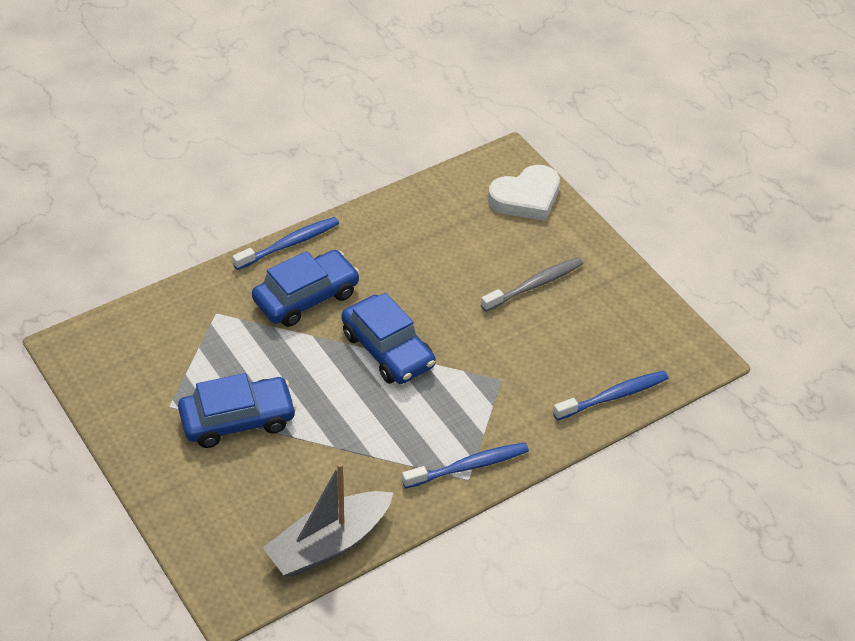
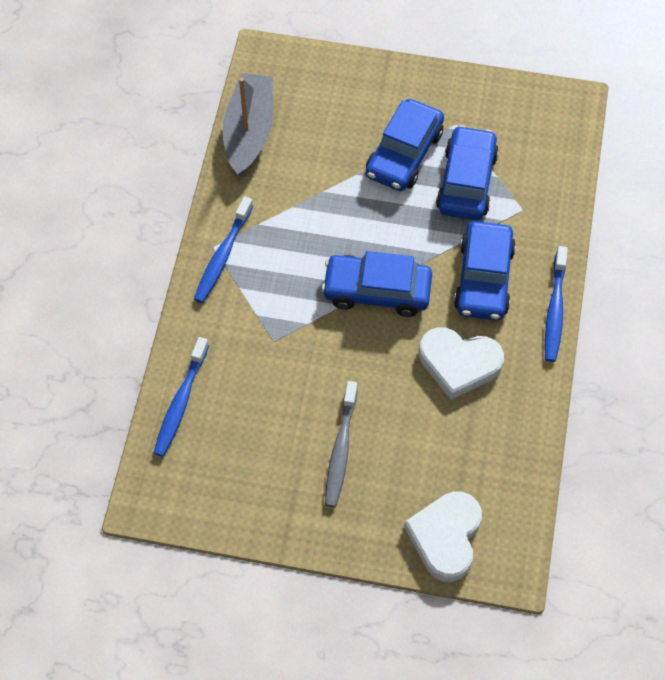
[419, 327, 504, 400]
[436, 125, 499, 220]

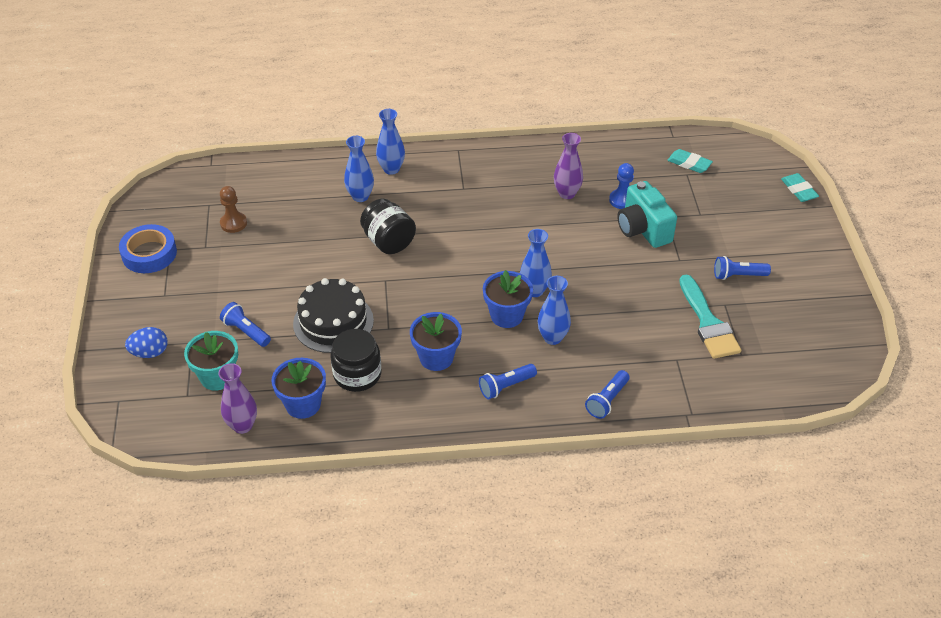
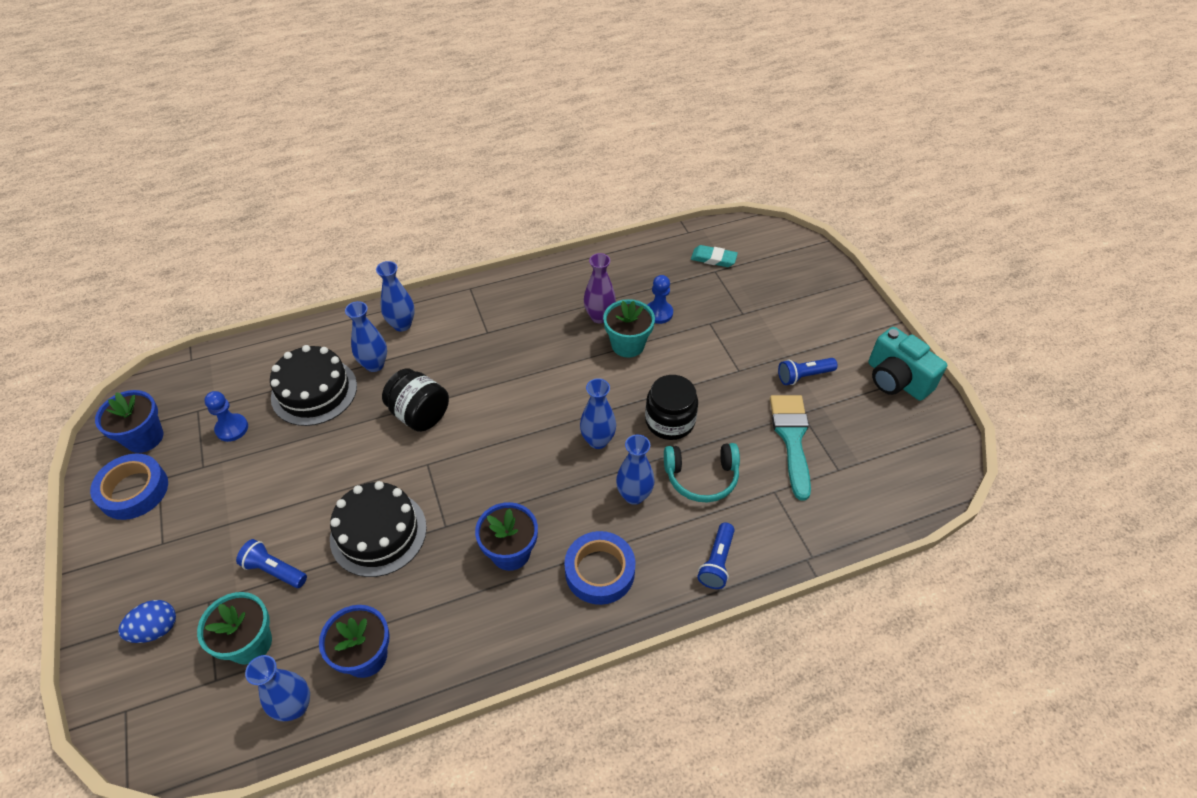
[95, 390, 163, 453]
[204, 391, 248, 442]
[245, 655, 310, 721]
[270, 345, 357, 426]
[564, 531, 636, 605]
[603, 299, 655, 358]
[645, 375, 698, 440]
[664, 443, 740, 503]
[770, 395, 811, 500]
[868, 327, 947, 401]
[781, 173, 819, 202] (first image)

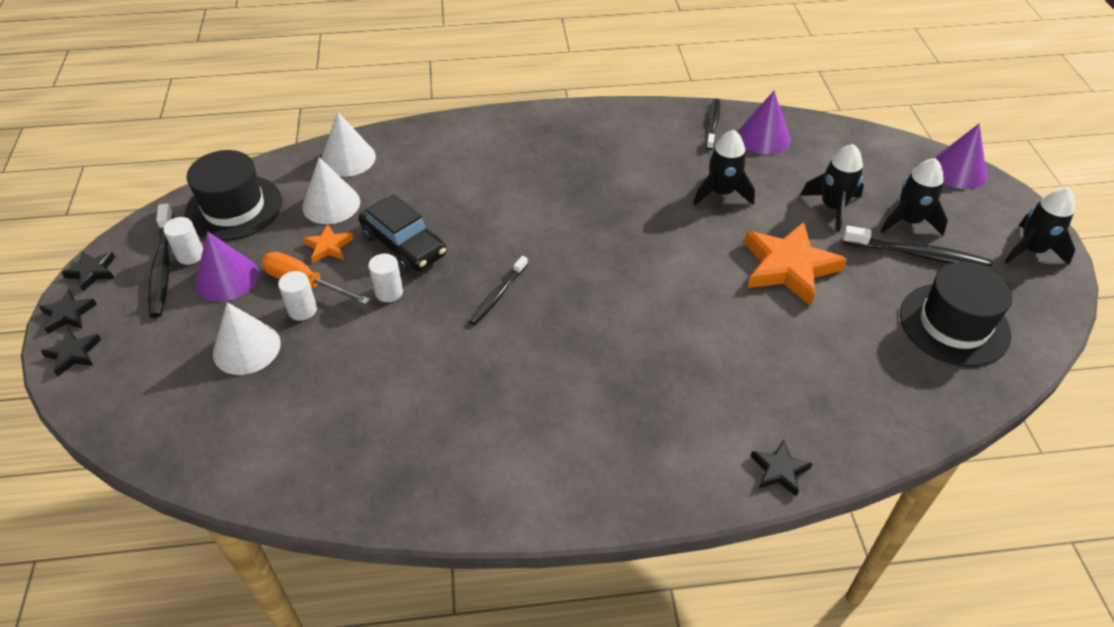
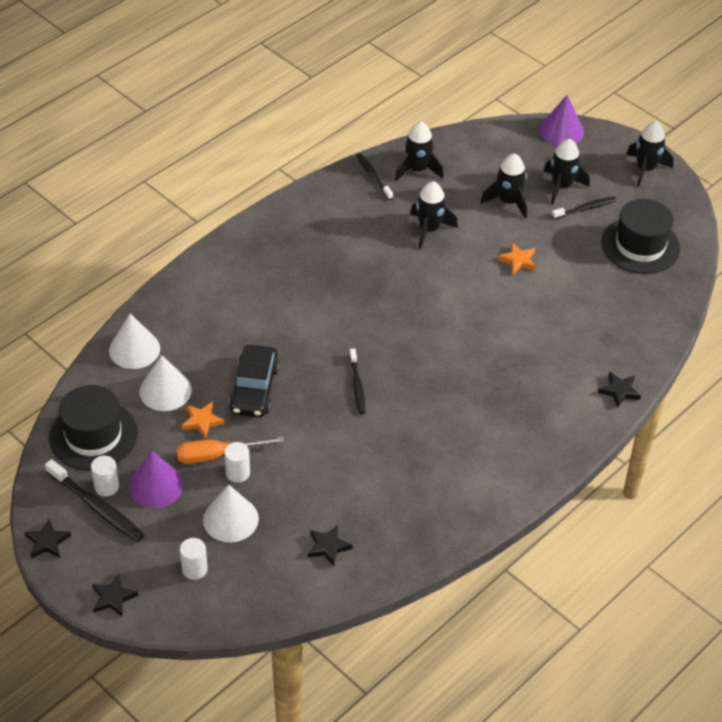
[180, 538, 208, 580]
[229, 345, 280, 417]
[308, 525, 352, 566]
[395, 122, 444, 181]
[498, 243, 536, 275]
[552, 196, 617, 219]

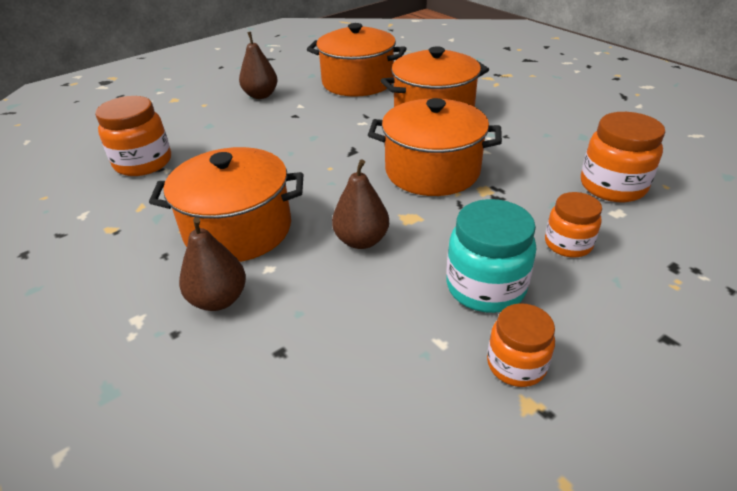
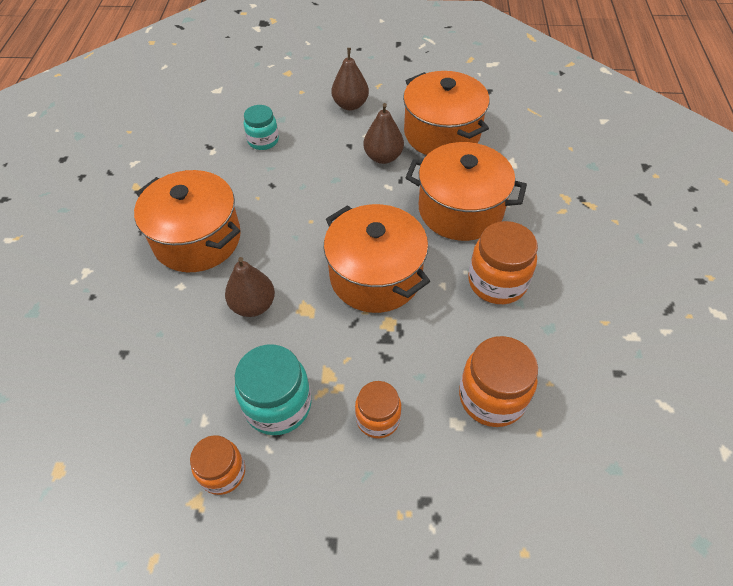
[244, 105, 279, 150]
[363, 103, 404, 164]
[468, 221, 538, 304]

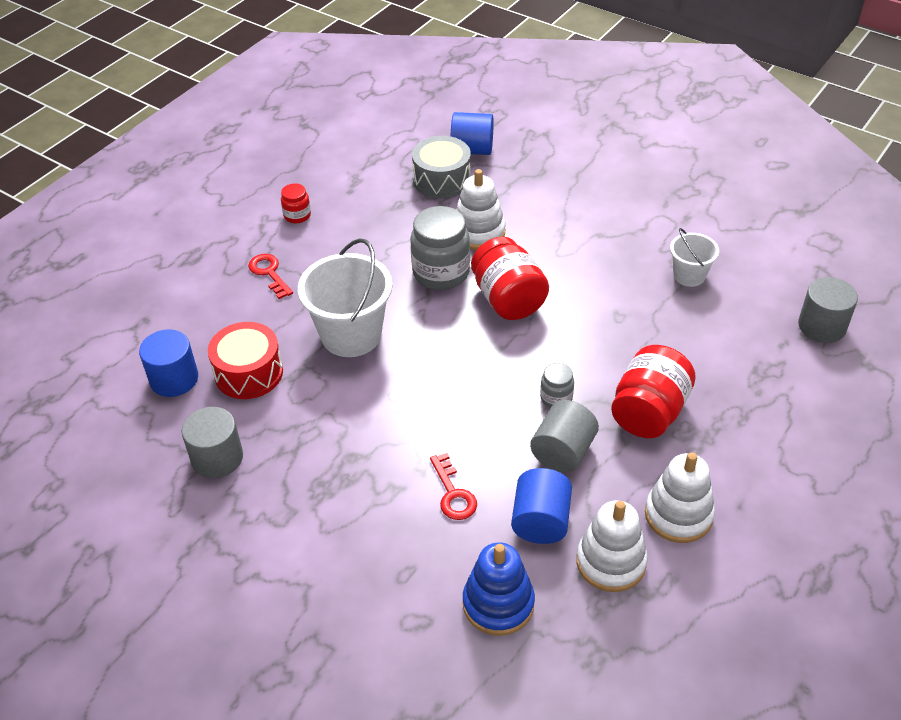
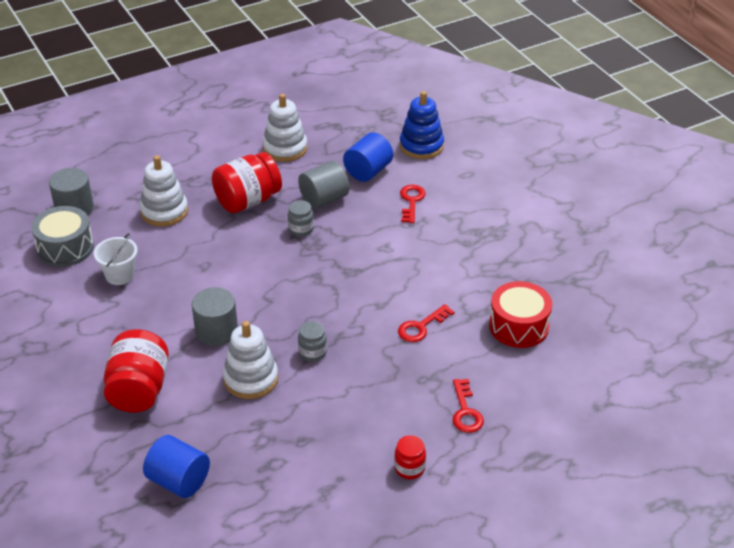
[31, 206, 94, 267]
[104, 329, 169, 413]
[140, 155, 188, 226]
[192, 287, 238, 346]
[298, 321, 327, 362]
[398, 304, 455, 342]
[139, 330, 198, 397] (first image)

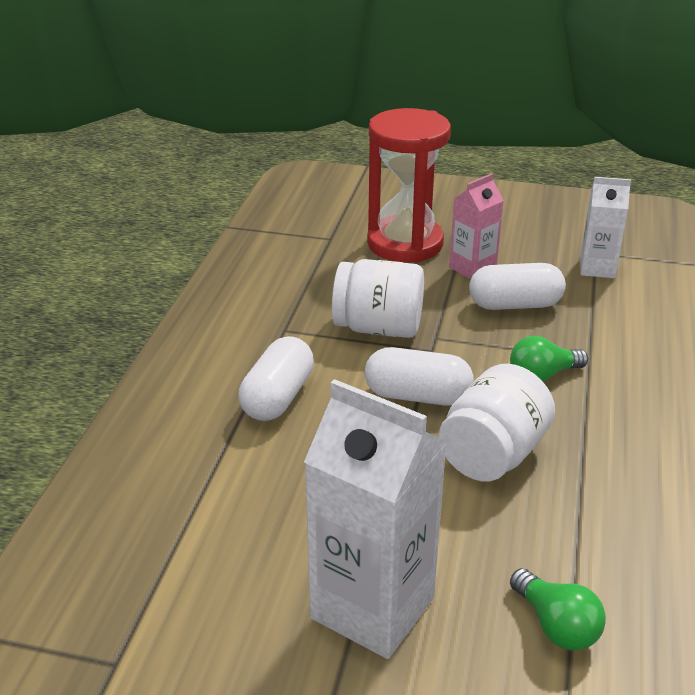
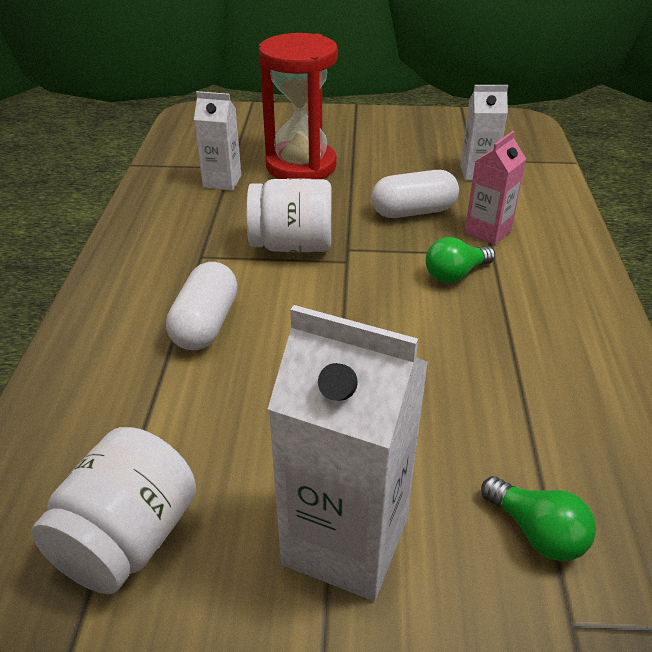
[31, 427, 196, 594]
[194, 91, 241, 190]
[465, 131, 526, 245]
[365, 347, 474, 406] (first image)

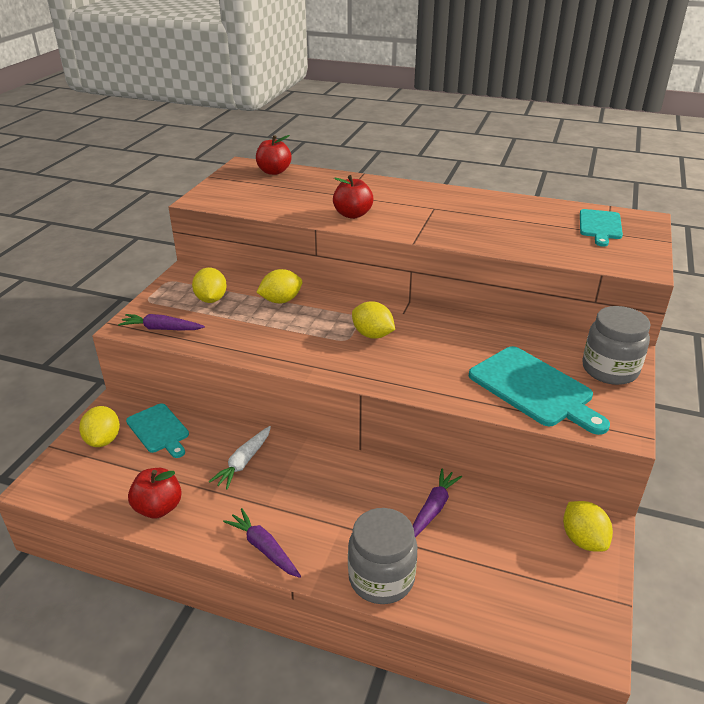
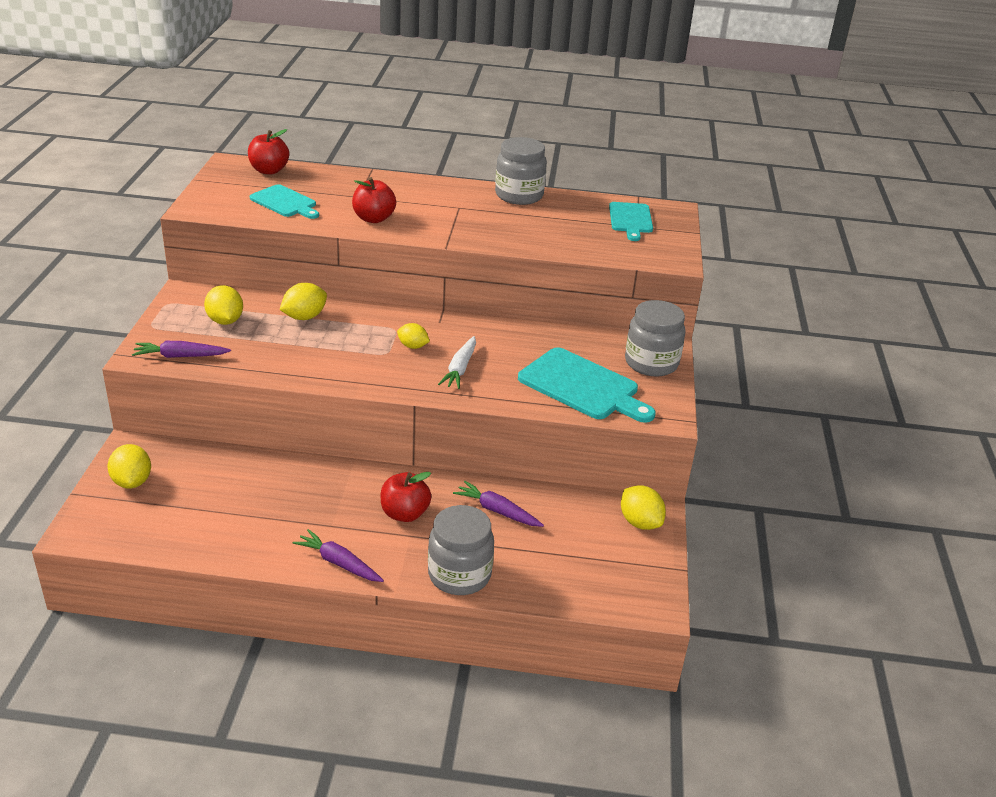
[250, 184, 319, 219]
[381, 472, 431, 522]
[397, 323, 430, 349]
[438, 336, 476, 389]
[453, 481, 544, 527]
[495, 137, 547, 205]

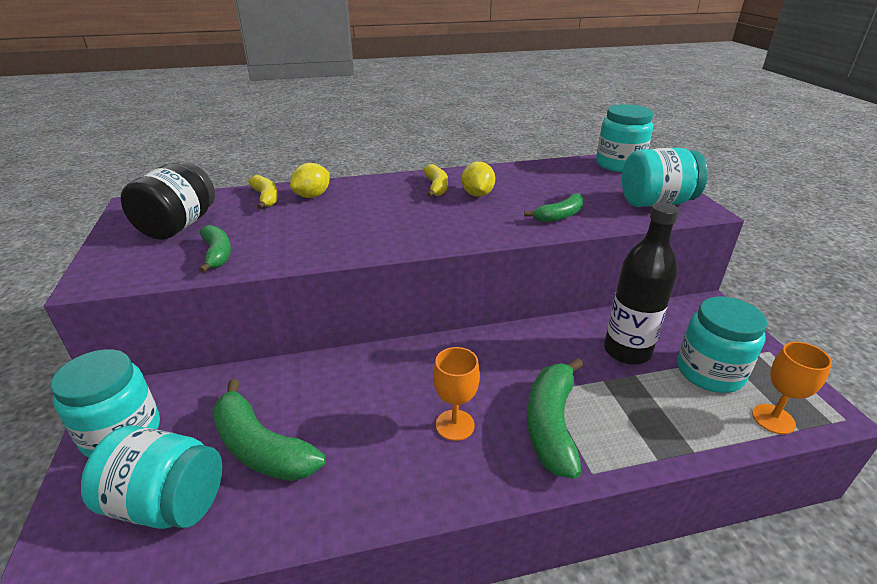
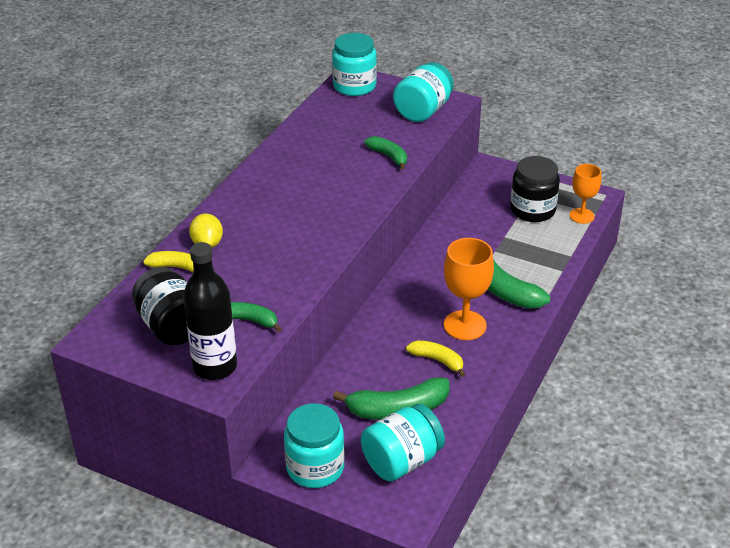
[183, 242, 237, 380]
[364, 136, 407, 170]
[406, 340, 465, 377]
[444, 238, 494, 340]
[510, 156, 560, 222]
[462, 161, 495, 197] (first image)

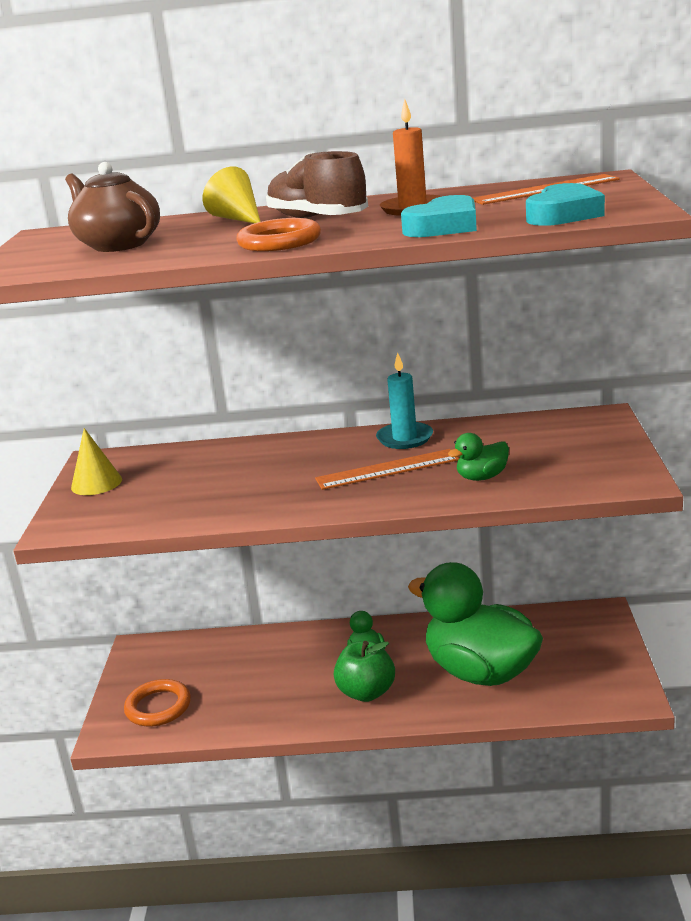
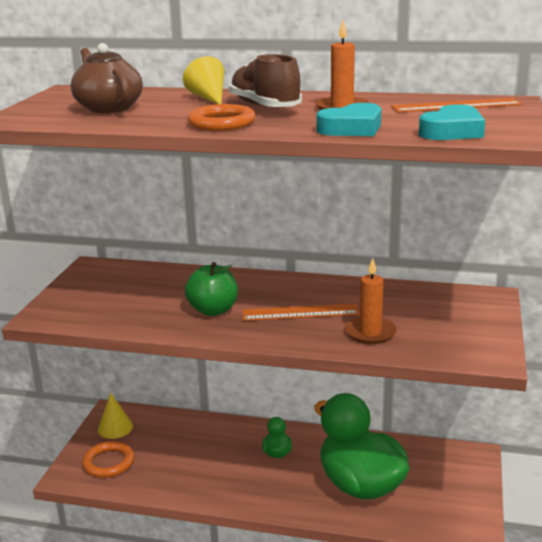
[98, 393, 133, 439]
[185, 262, 238, 316]
[345, 258, 397, 344]
[376, 352, 433, 449] (first image)

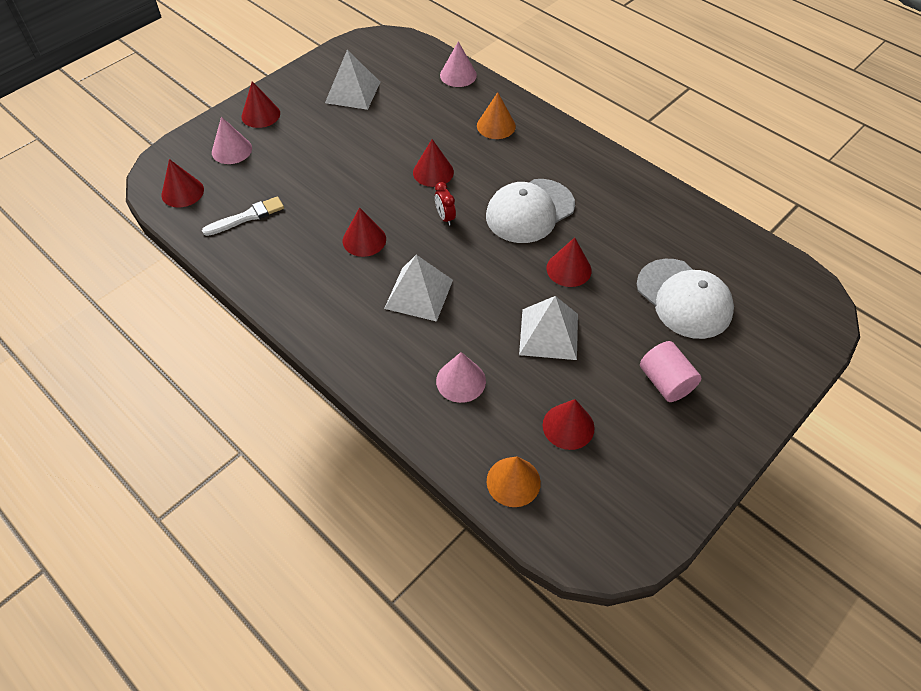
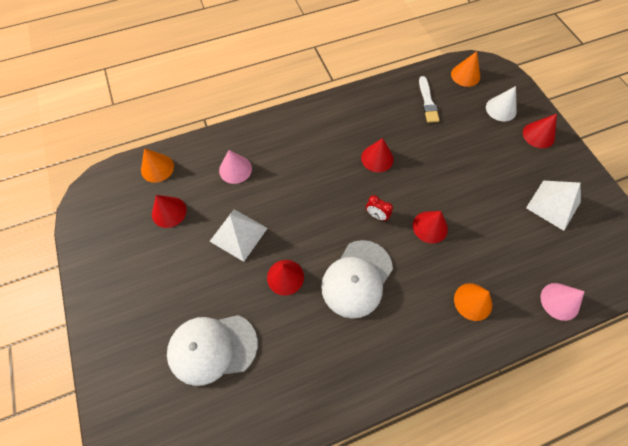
[321, 240, 393, 318]
[366, 195, 393, 221]
[451, 51, 480, 87]
[486, 86, 517, 121]
[384, 255, 453, 322] (first image)
[640, 341, 701, 402] (first image)

